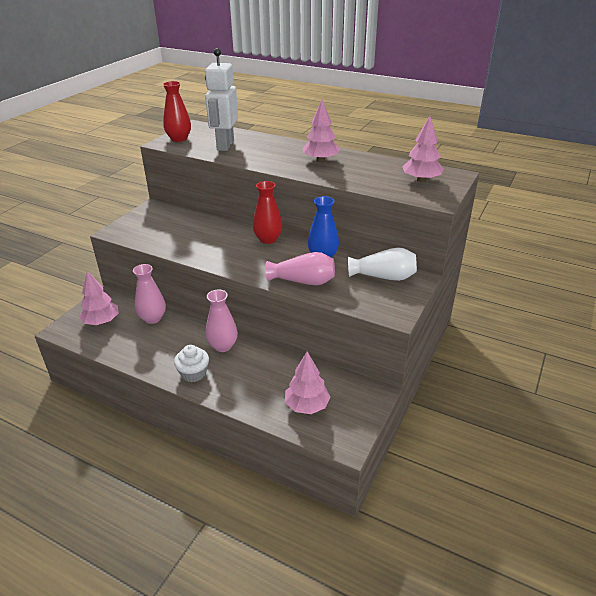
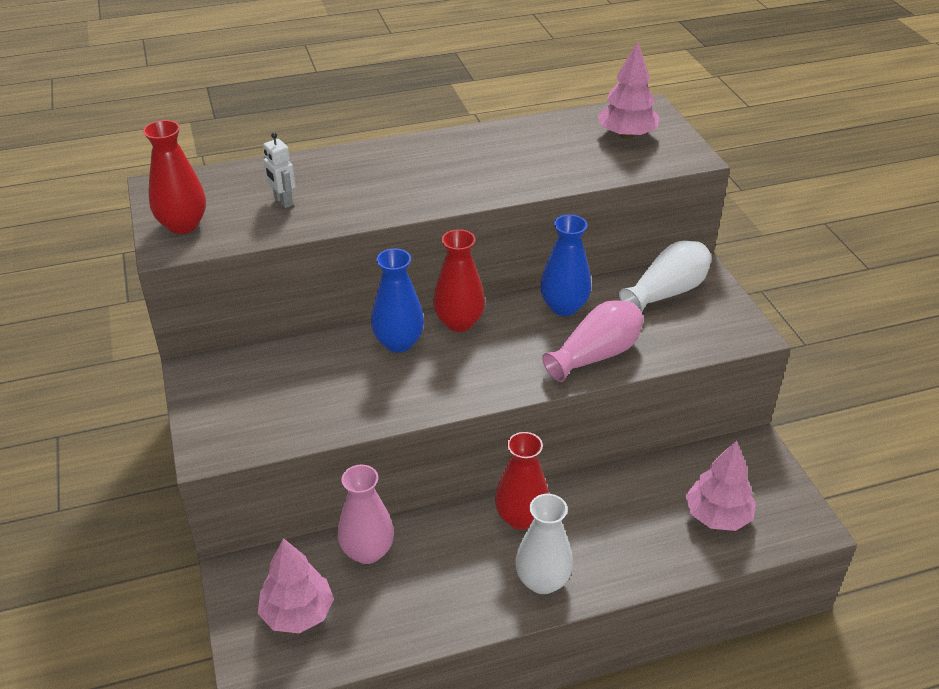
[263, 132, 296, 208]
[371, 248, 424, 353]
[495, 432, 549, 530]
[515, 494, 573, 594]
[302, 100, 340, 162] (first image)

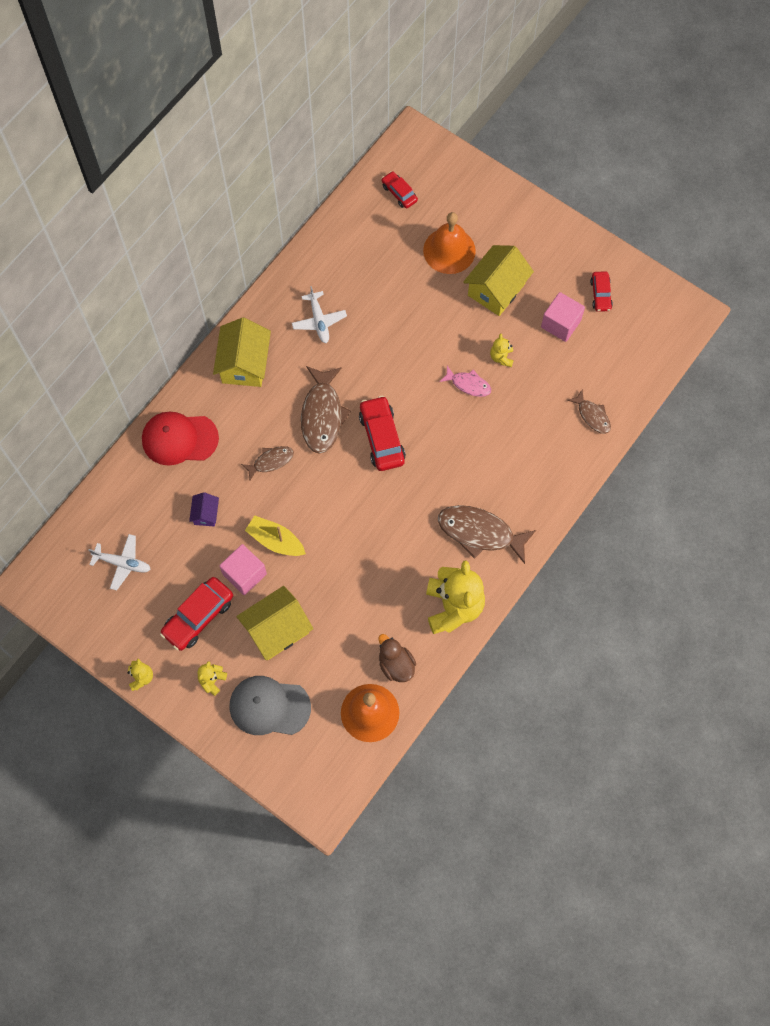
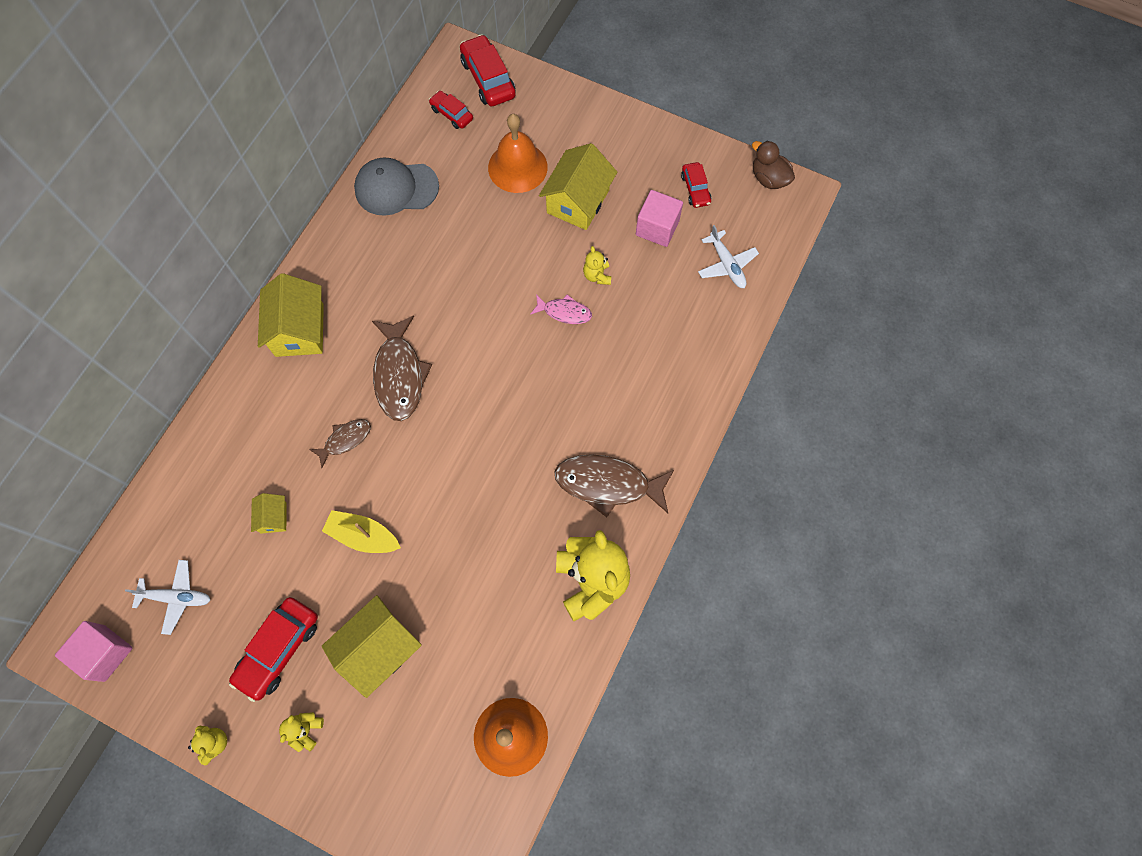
[55, 621, 132, 682]
[251, 493, 287, 534]
[354, 157, 439, 216]
[460, 34, 516, 107]
[698, 225, 759, 288]
[752, 140, 795, 189]
[142, 412, 219, 466] (first image)
[567, 390, 611, 434] (first image)

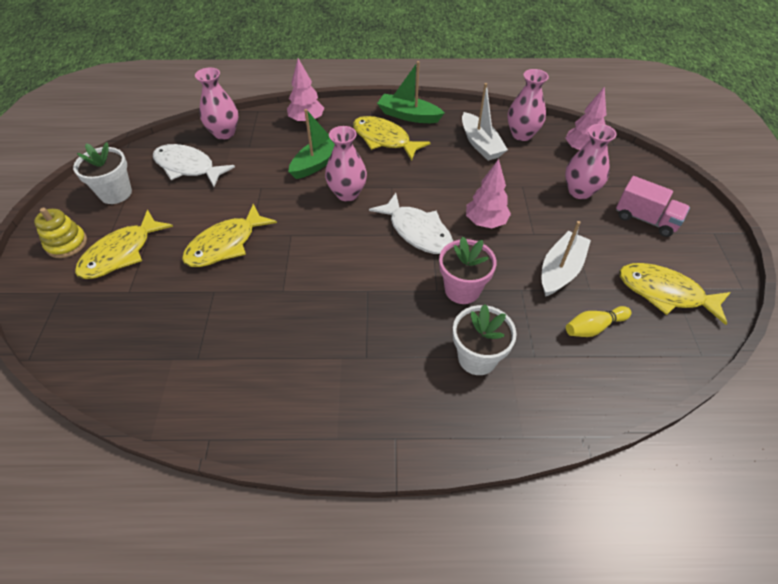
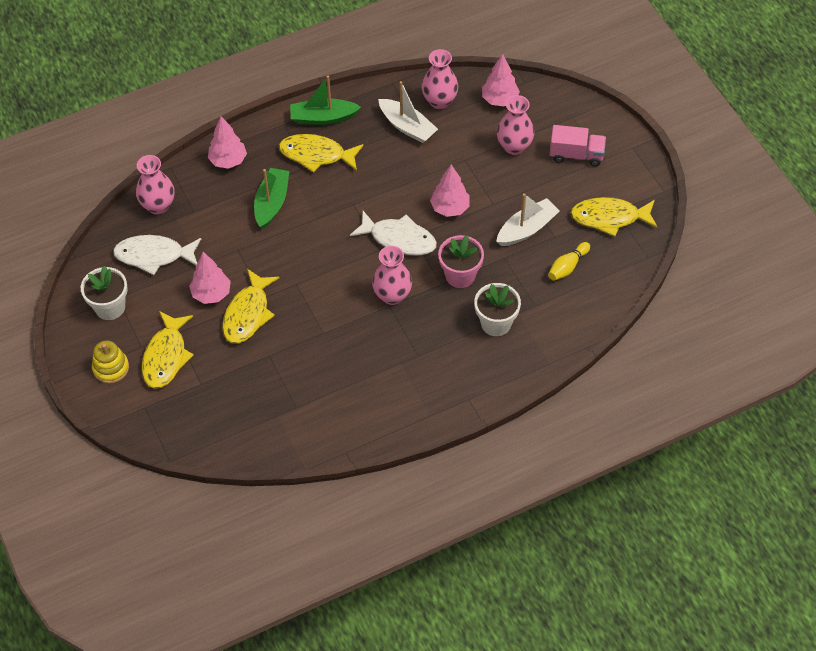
[189, 252, 231, 304]
[372, 246, 412, 305]
[496, 193, 560, 246]

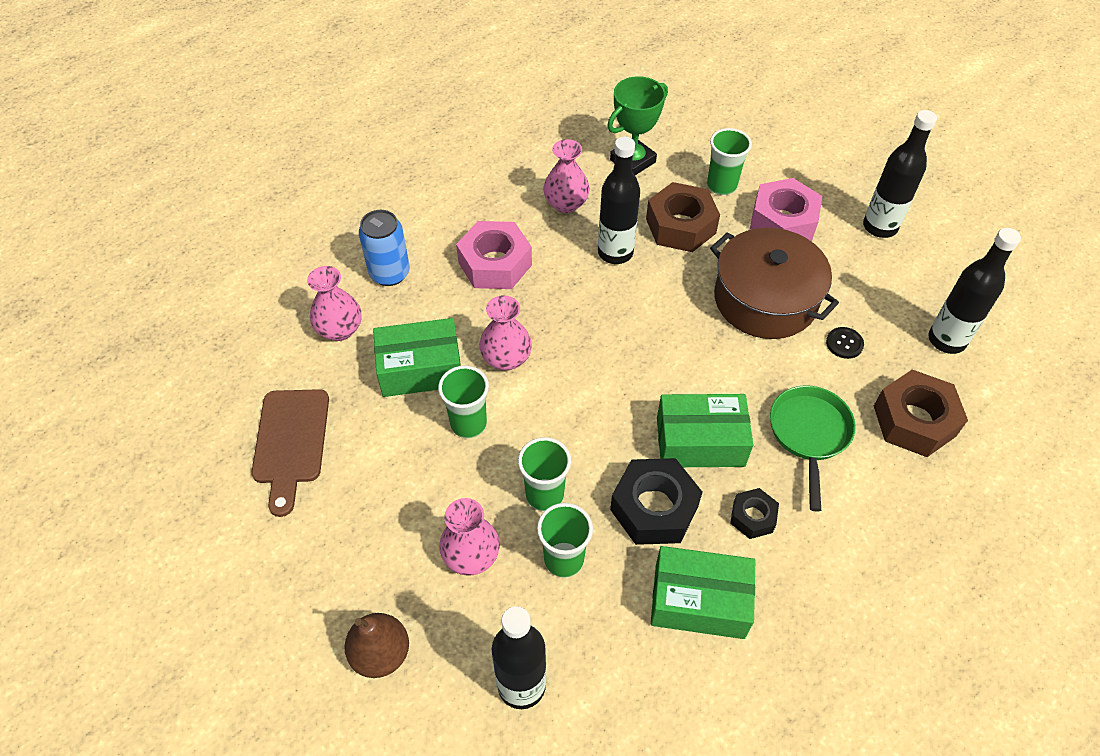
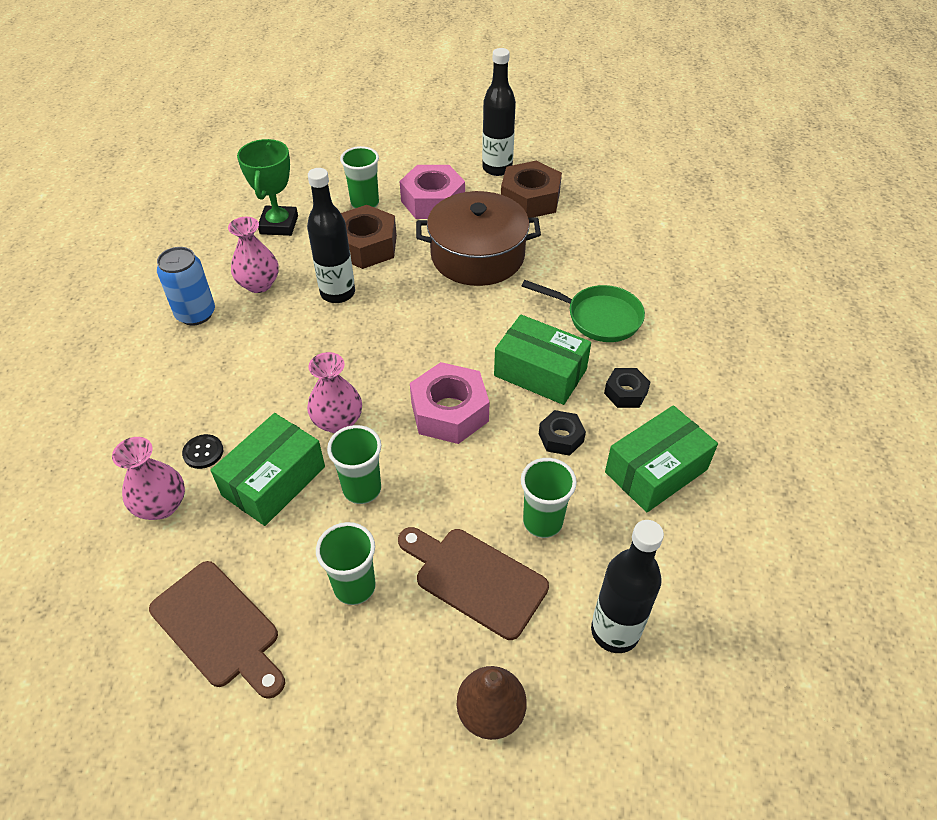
[157, 247, 215, 325]
[182, 434, 223, 469]
[316, 522, 376, 605]
[398, 527, 549, 640]
[410, 362, 490, 444]
[494, 315, 591, 405]
[501, 161, 562, 218]
[522, 280, 645, 342]
[539, 410, 586, 456]
[928, 228, 1021, 354] (first image)

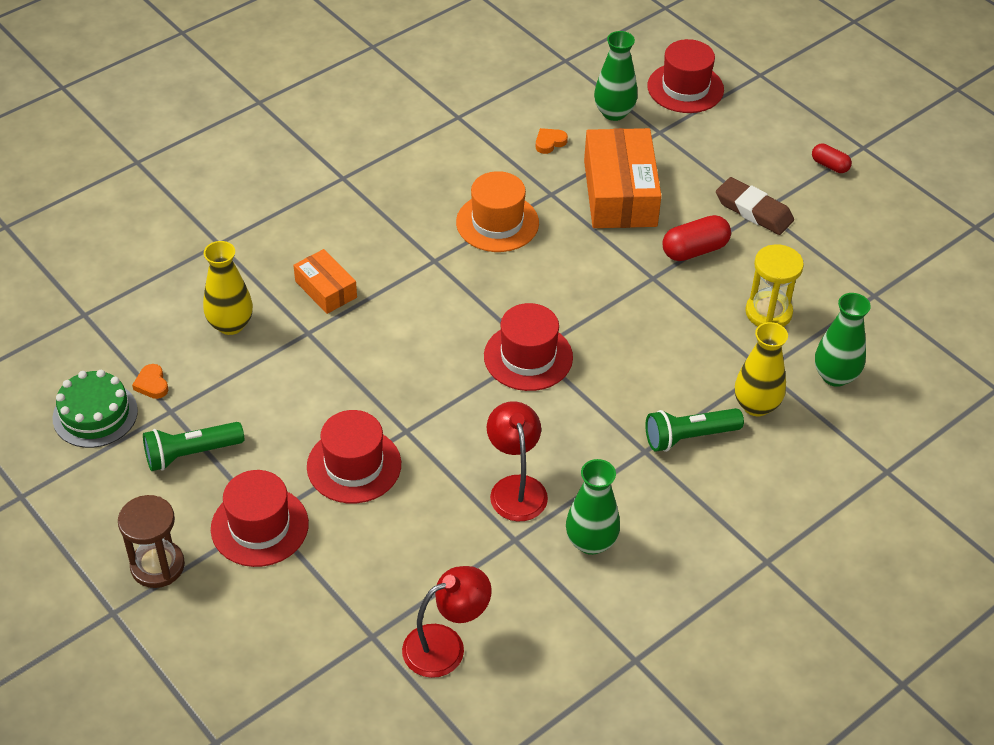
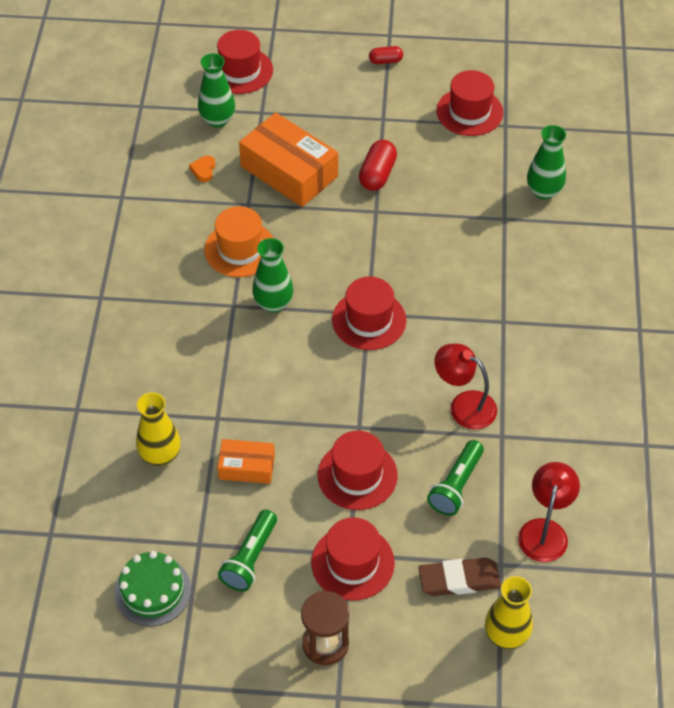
[217, 439, 275, 484]
[252, 238, 293, 313]
[419, 558, 501, 596]
[427, 440, 484, 516]
[436, 70, 503, 136]
[485, 576, 533, 649]
[132, 364, 168, 399] (first image)
[745, 244, 804, 327] (first image)

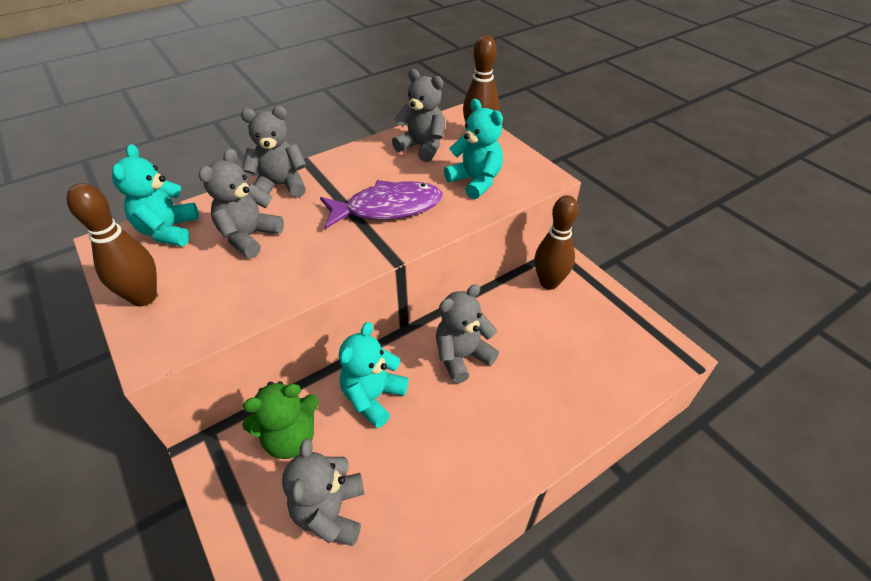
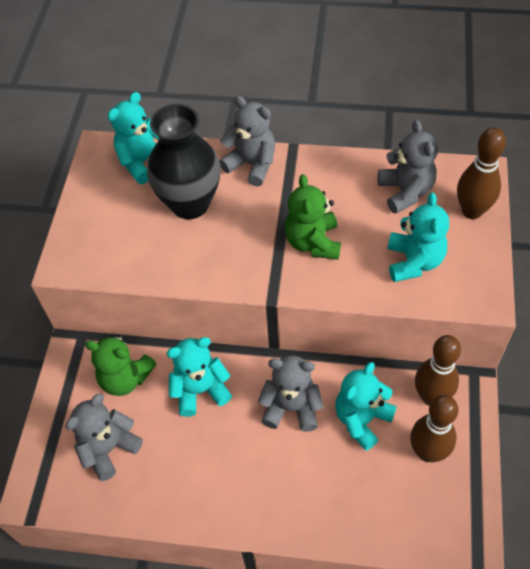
[147, 104, 220, 219]
[285, 174, 341, 260]
[335, 362, 397, 451]
[410, 395, 458, 462]

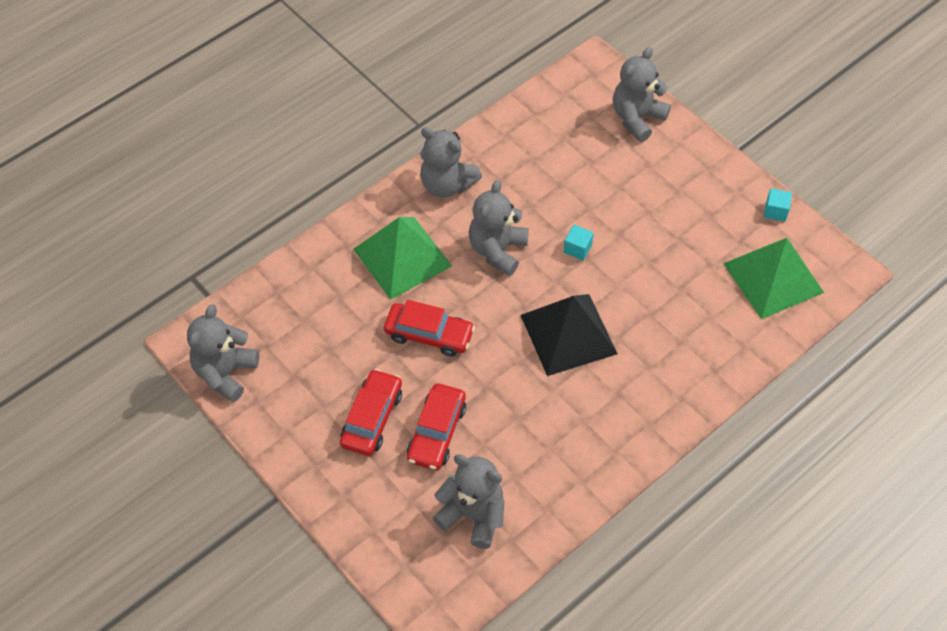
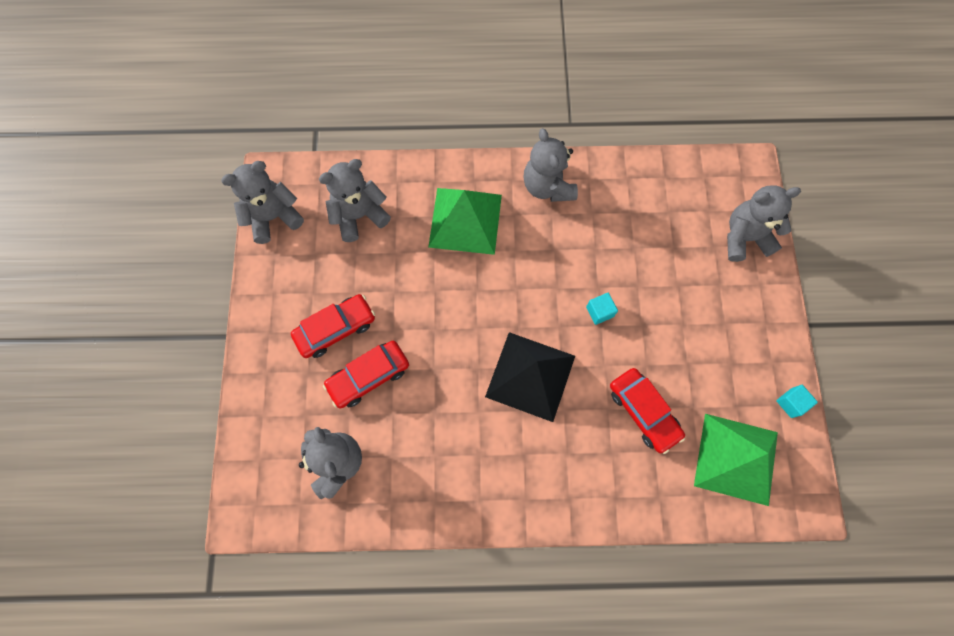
[319, 159, 391, 242]
[610, 368, 685, 454]

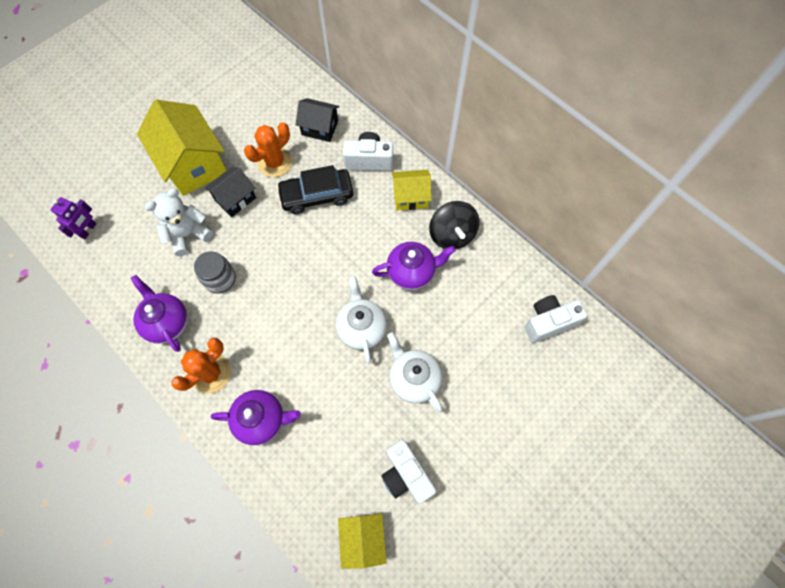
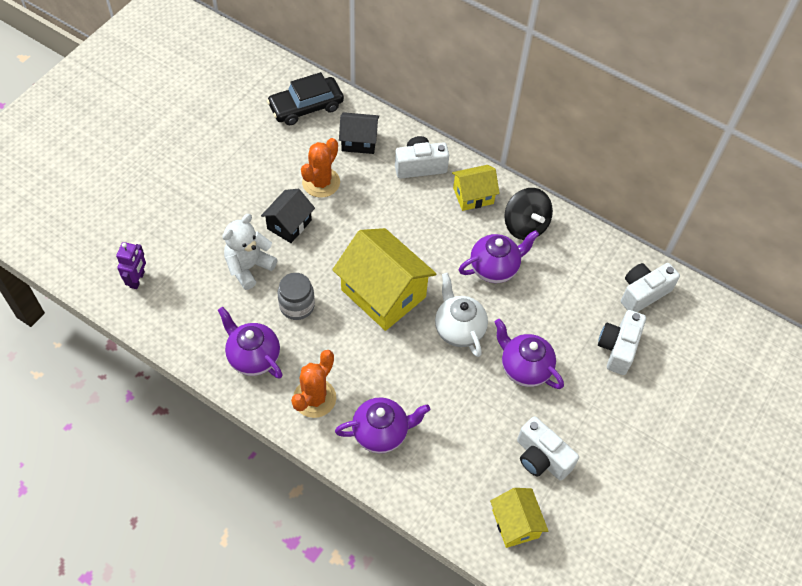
[267, 72, 344, 125]
[332, 228, 437, 331]
[494, 319, 564, 389]
[598, 310, 646, 375]

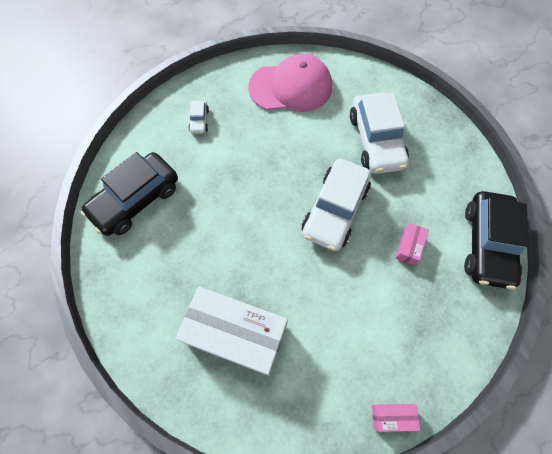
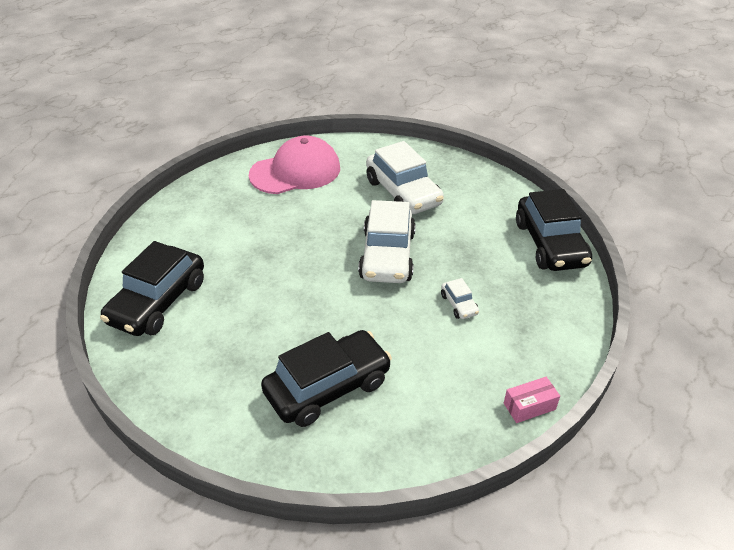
[261, 330, 392, 427]
[441, 278, 479, 319]
[395, 223, 429, 265] (first image)

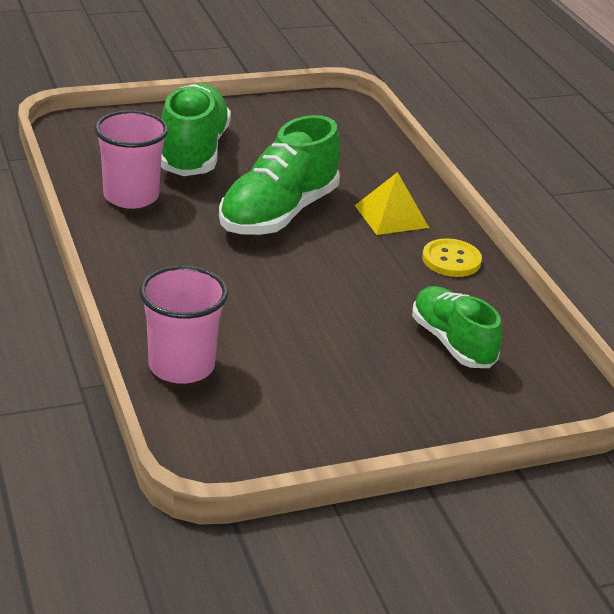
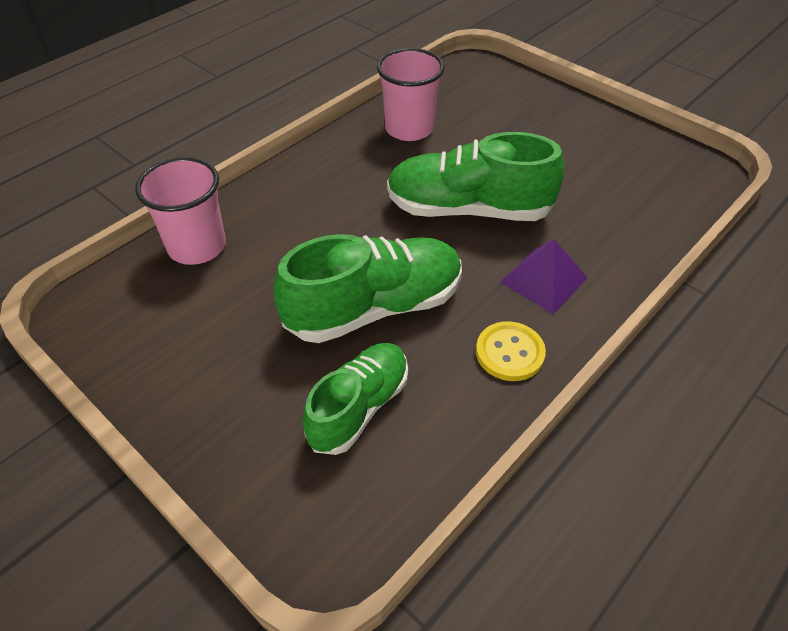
[273, 234, 462, 343]
[500, 239, 588, 314]

